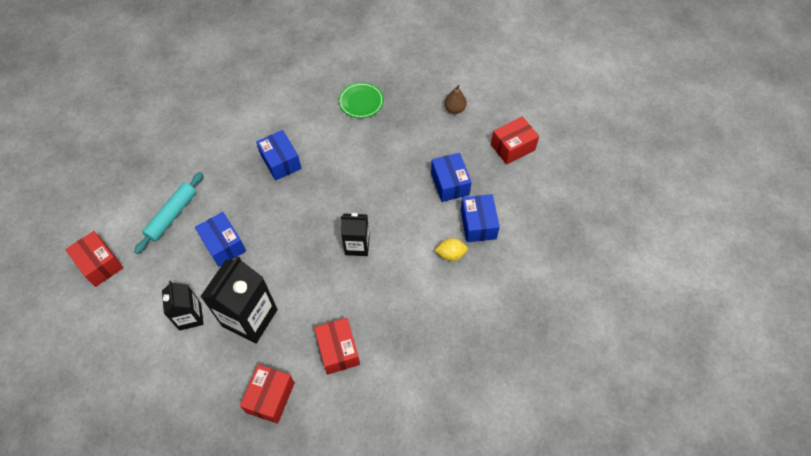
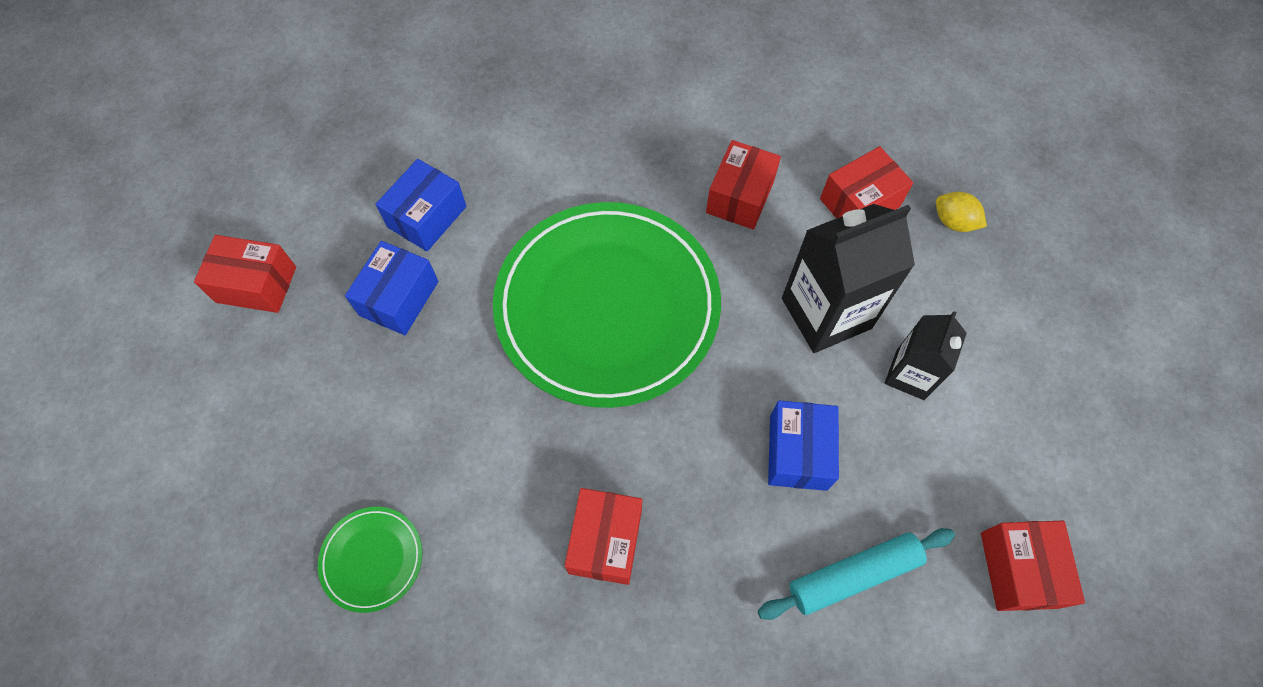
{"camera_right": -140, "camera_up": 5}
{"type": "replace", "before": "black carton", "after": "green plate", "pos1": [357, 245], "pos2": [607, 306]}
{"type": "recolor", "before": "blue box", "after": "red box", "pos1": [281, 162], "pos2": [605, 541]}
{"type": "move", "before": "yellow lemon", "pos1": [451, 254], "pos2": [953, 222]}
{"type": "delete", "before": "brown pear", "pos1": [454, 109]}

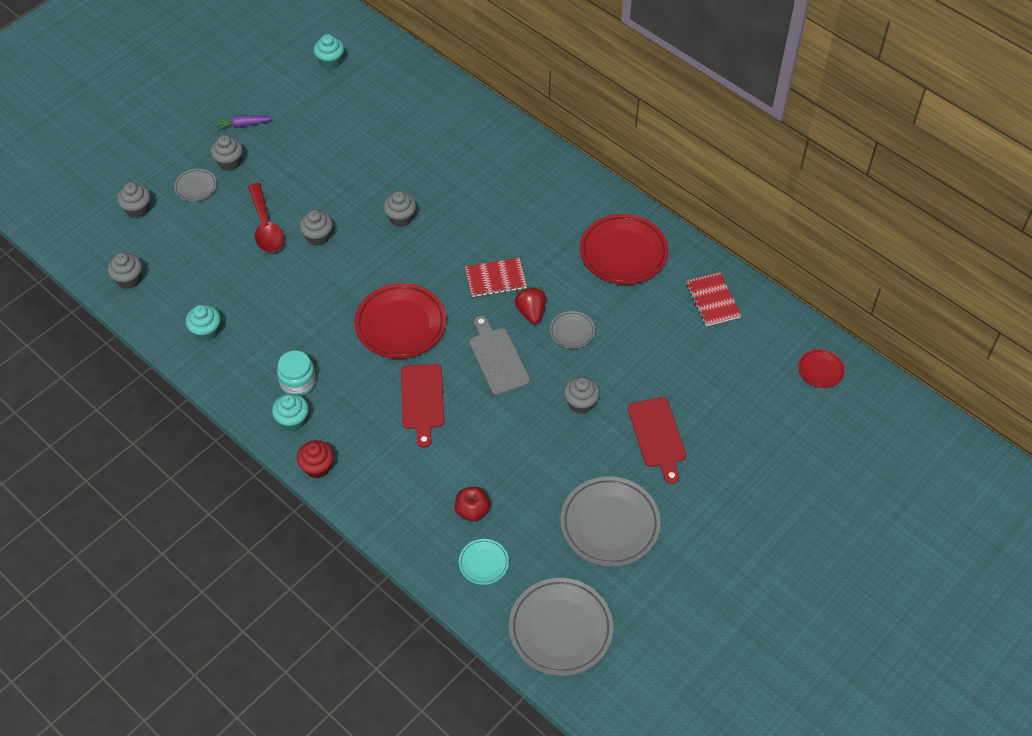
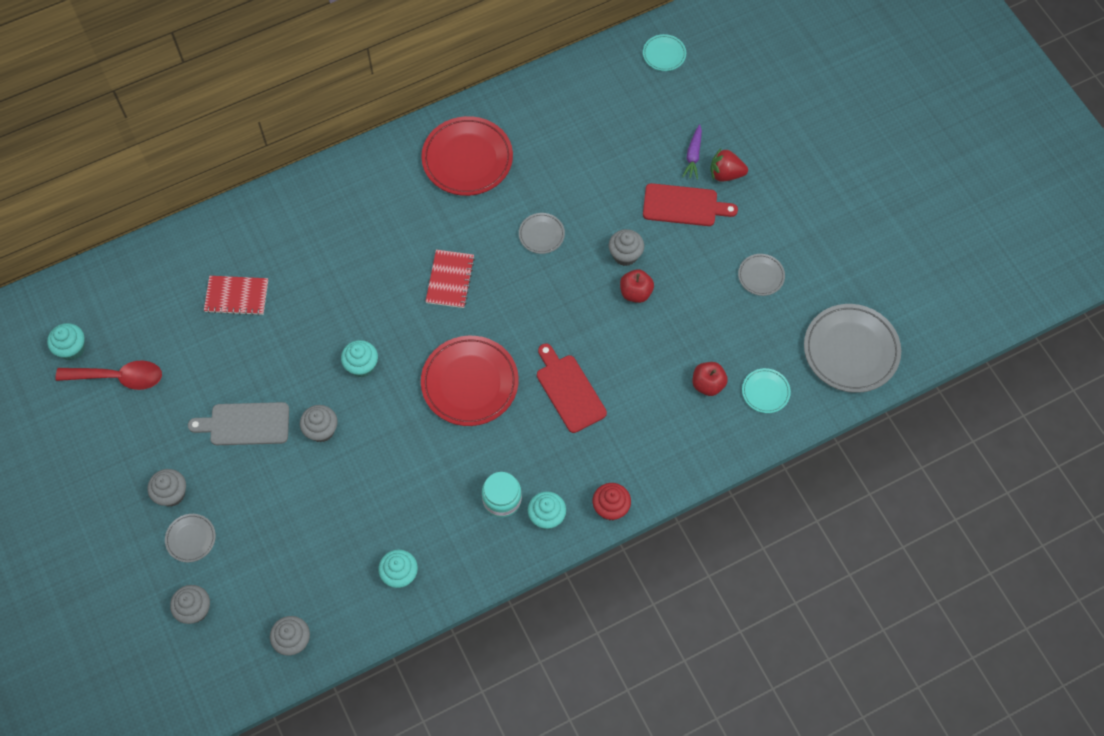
{"camera_right": -70, "camera_up": 10}
{"type": "move", "before": "red spoon", "pos1": [266, 226], "pos2": [119, 377]}
{"type": "move", "before": "grey cutting board", "pos1": [497, 358], "pos2": [245, 424]}
{"type": "move", "before": "red notebook", "pos1": [712, 300], "pos2": [236, 296]}
{"type": "insert", "after": "turquoise cupcake", "pos2": [361, 366]}
{"type": "rotate", "before": "red cutting board", "pos1": [422, 400], "pos2": [569, 390], "turn": -135}
{"type": "insert", "after": "red apple", "pos2": [635, 292]}
{"type": "recolor", "before": "red plate", "after": "turquoise plate", "pos1": [820, 370], "pos2": [664, 54]}
{"type": "move", "before": "purple carrot", "pos1": [243, 125], "pos2": [693, 156]}
{"type": "move", "before": "red strawberry", "pos1": [531, 312], "pos2": [726, 174]}
{"type": "resize", "before": "grey plate", "pos1": [610, 524], "pos2": [761, 276], "scale": 0.5}
{"type": "delete", "before": "grey cupcake", "pos1": [400, 218]}

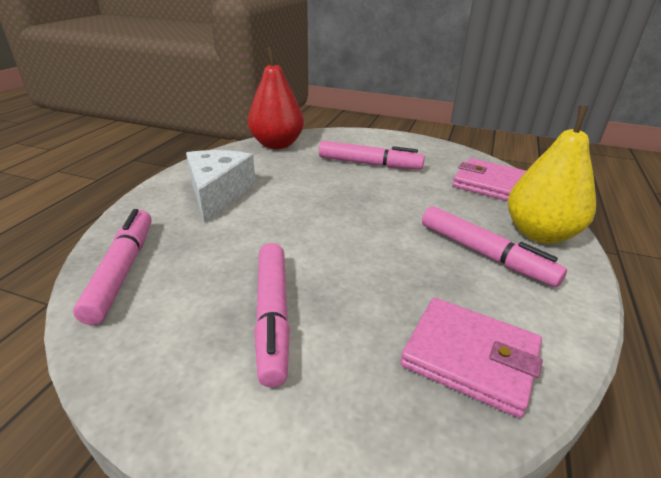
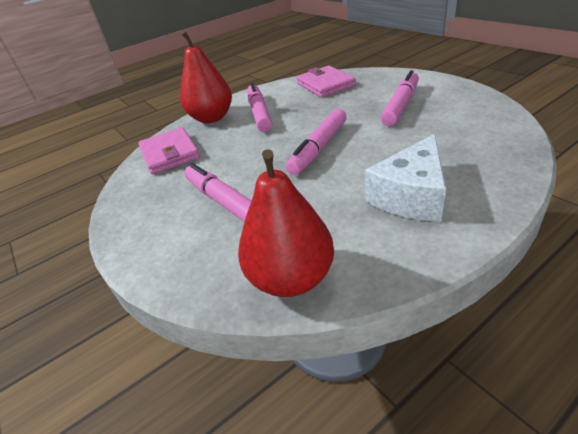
{"camera_right": -140, "camera_up": 5}
{"type": "recolor", "before": "yellow pear", "after": "red pear", "pos1": [540, 234], "pos2": [212, 118]}
{"type": "move", "before": "pink marker", "pos1": [122, 271], "pos2": [319, 148]}

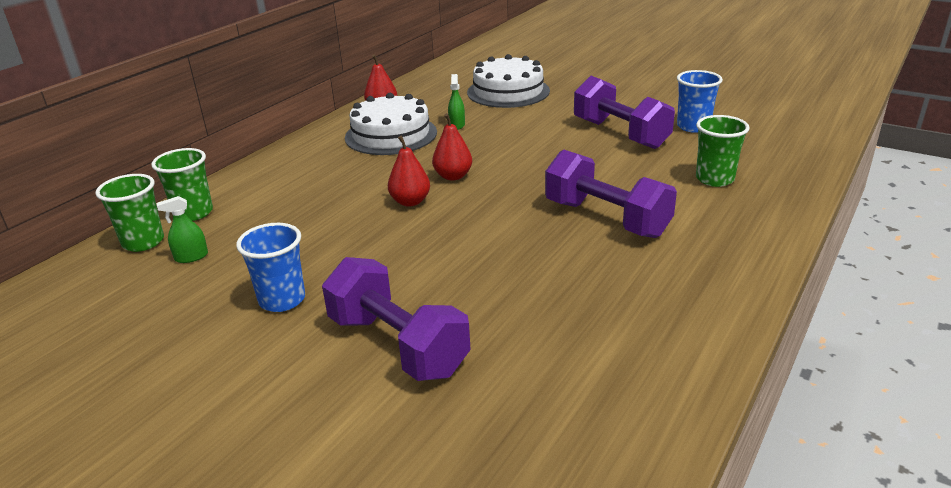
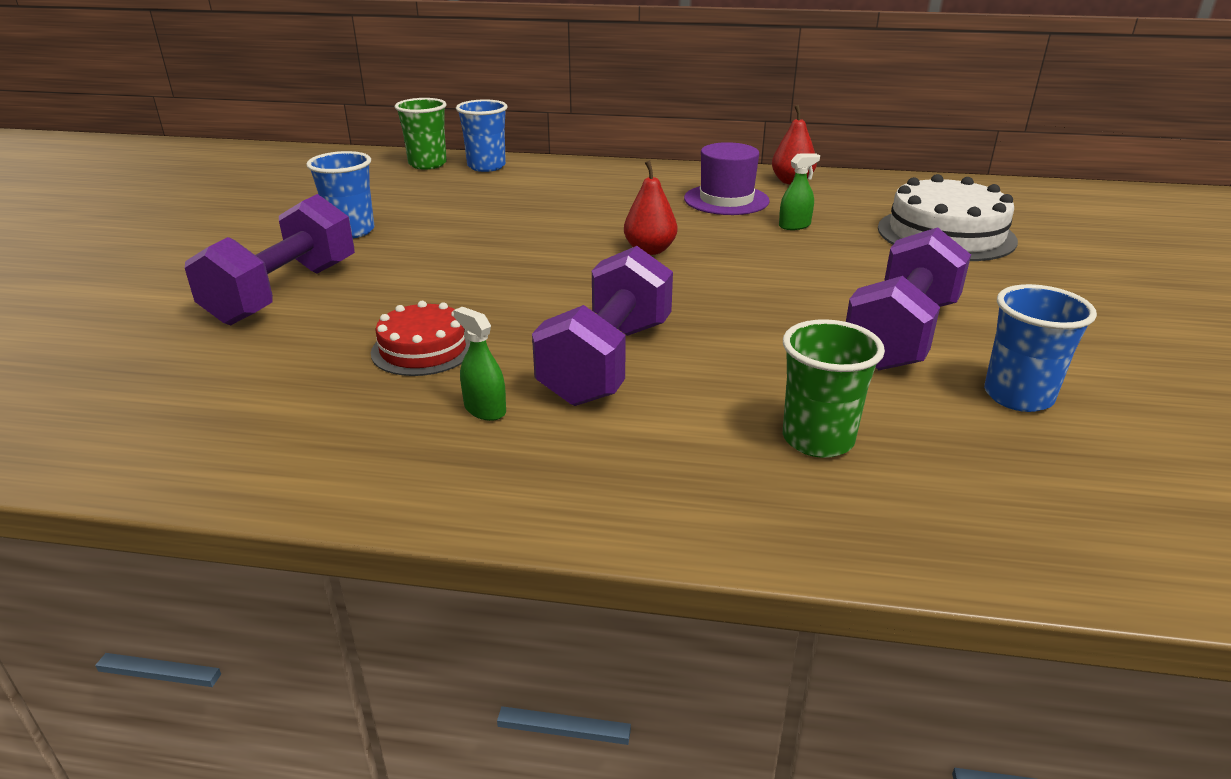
{"camera_right": 65, "camera_up": 0}
{"type": "insert", "after": "red cake", "pos2": [423, 349]}
{"type": "move", "before": "green spray bottle", "pos1": [191, 257], "pos2": [485, 409]}
{"type": "recolor", "before": "green cup", "after": "blue cup", "pos1": [193, 213], "pos2": [486, 166]}
{"type": "replace", "before": "white cake", "after": "purple hat", "pos1": [391, 135], "pos2": [726, 200]}
{"type": "delete", "before": "red pear", "pos1": [410, 202]}

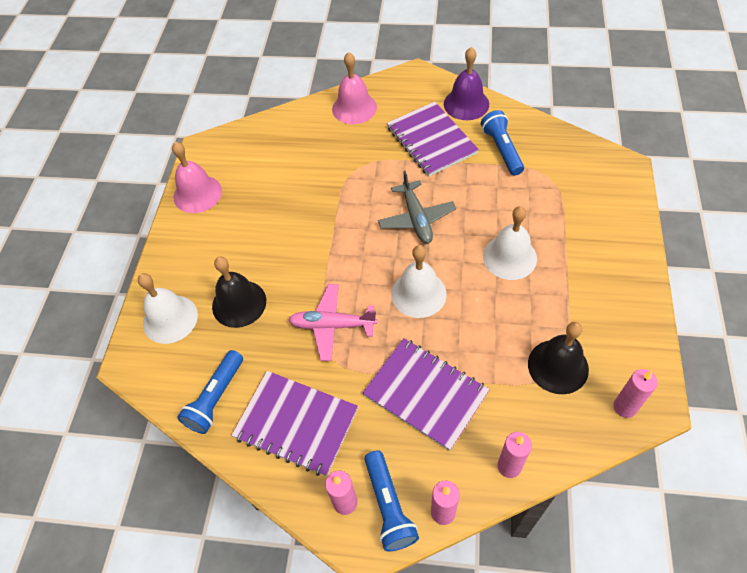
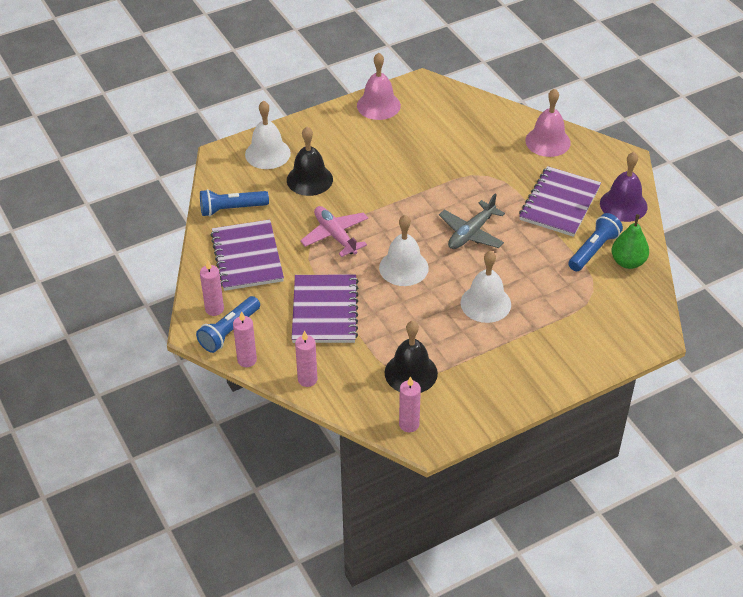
{"camera_right": 50, "camera_up": -10}
{"type": "insert", "after": "green pear", "pos2": [628, 262]}

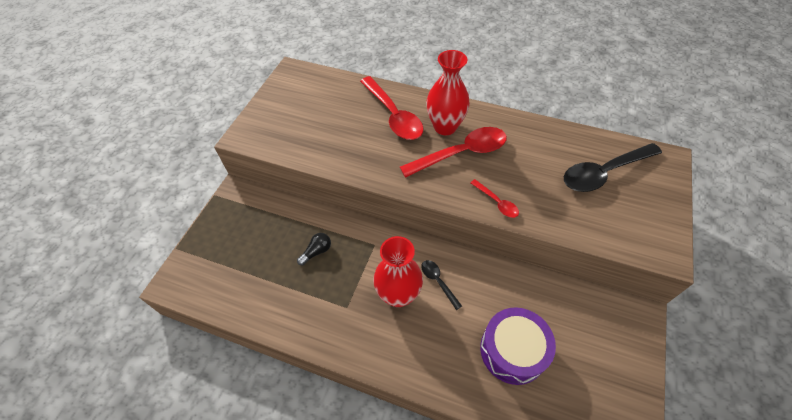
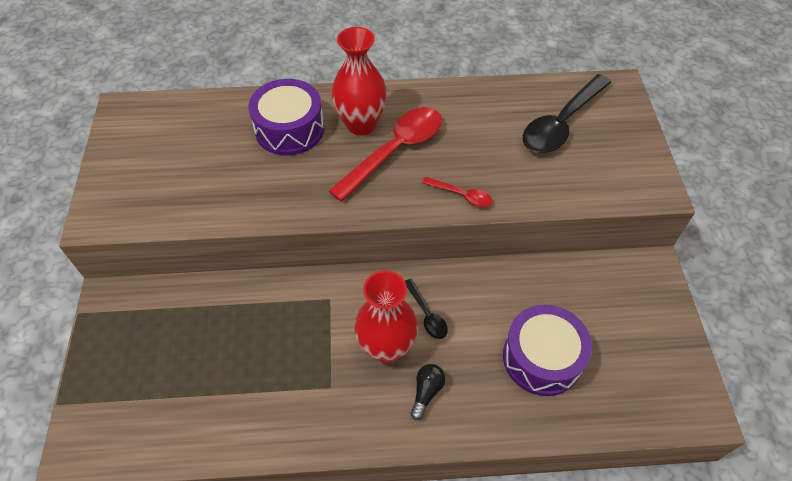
{"camera_right": -25, "camera_up": 0}
{"type": "replace", "before": "red spoon", "after": "purple drum", "pos1": [393, 115], "pos2": [289, 129]}
{"type": "rotate", "before": "black spoon", "pos1": [438, 282], "pos2": [426, 314], "turn": -150}
{"type": "move", "before": "black light bulb", "pos1": [317, 251], "pos2": [426, 392]}

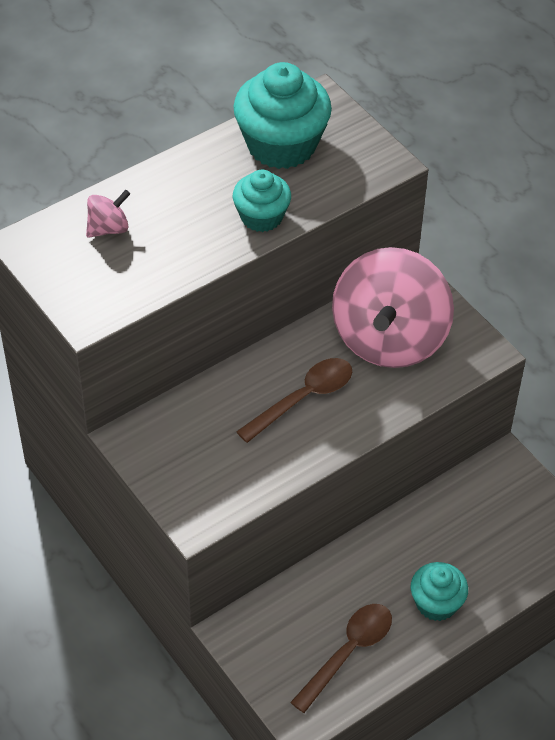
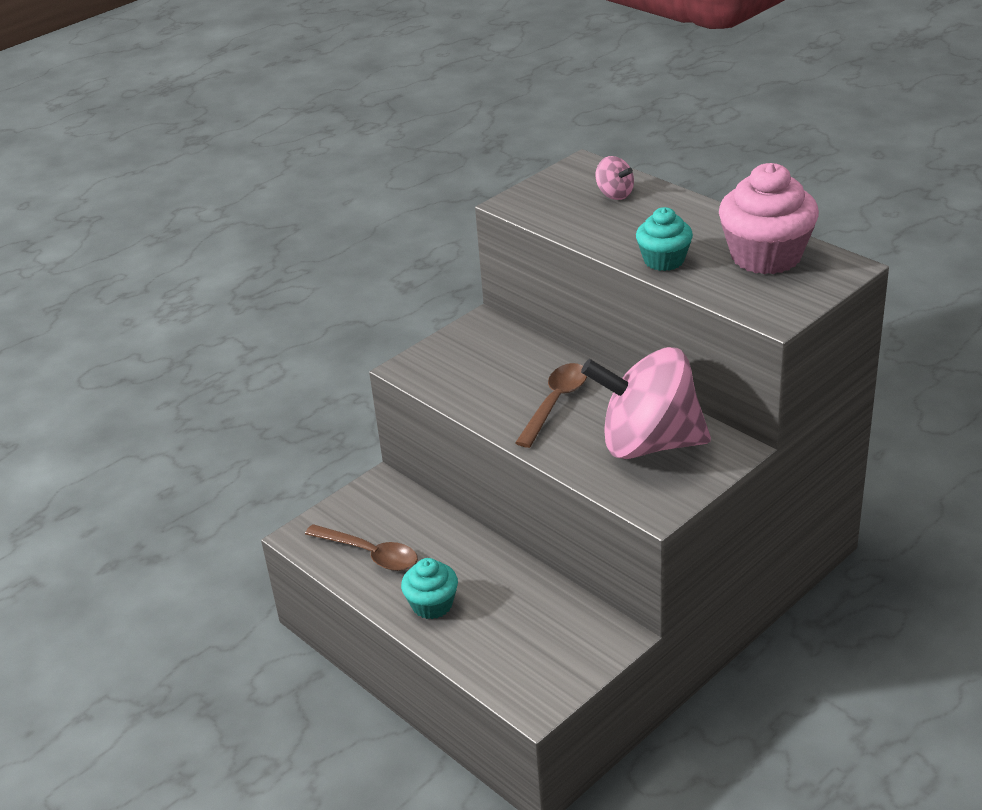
{"camera_right": 85, "camera_up": -15}
{"type": "rotate", "before": "brown spoon", "pos1": [303, 398], "pos2": [555, 403], "turn": -105}
{"type": "recolor", "before": "turquoise cupcake", "after": "pink cupcake", "pos1": [281, 145], "pos2": [766, 256]}

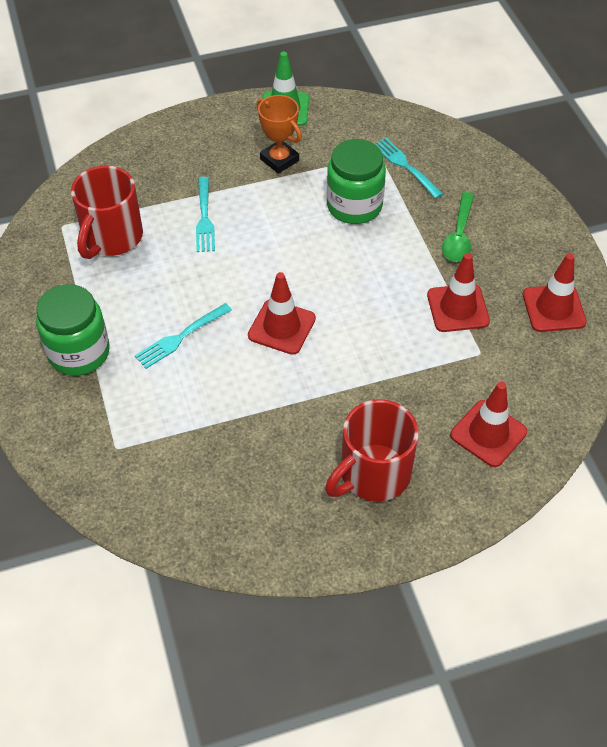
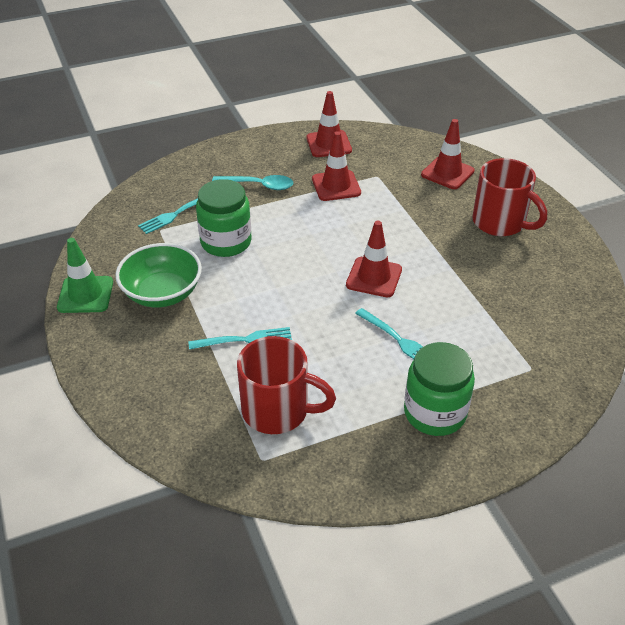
{"camera_right": -95, "camera_up": -10}
{"type": "replace", "before": "orange trophy", "after": "green bowl", "pos1": [279, 160], "pos2": [162, 293]}
{"type": "recolor", "before": "green spoon", "after": "turquoise spoon", "pos1": [459, 235], "pos2": [258, 185]}

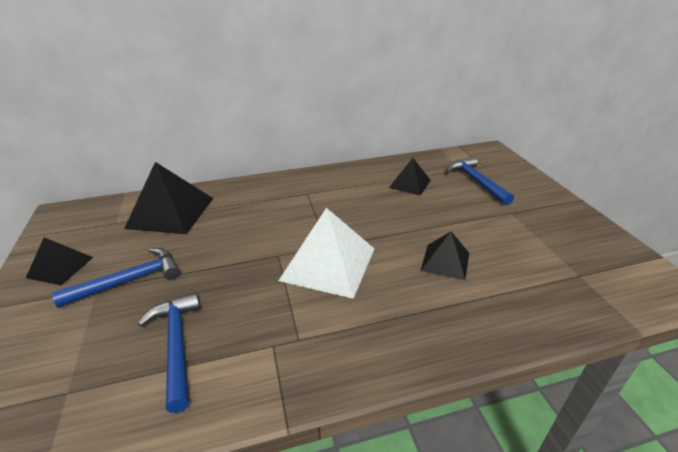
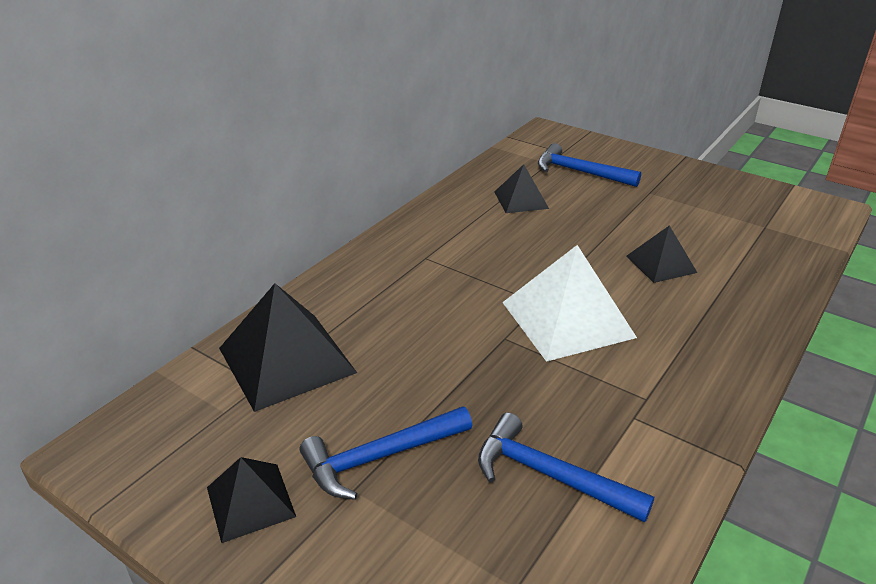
{"camera_right": -40, "camera_up": 0}
{"type": "rotate", "before": "blue hammer", "pos1": [129, 280], "pos2": [380, 457], "turn": -135}

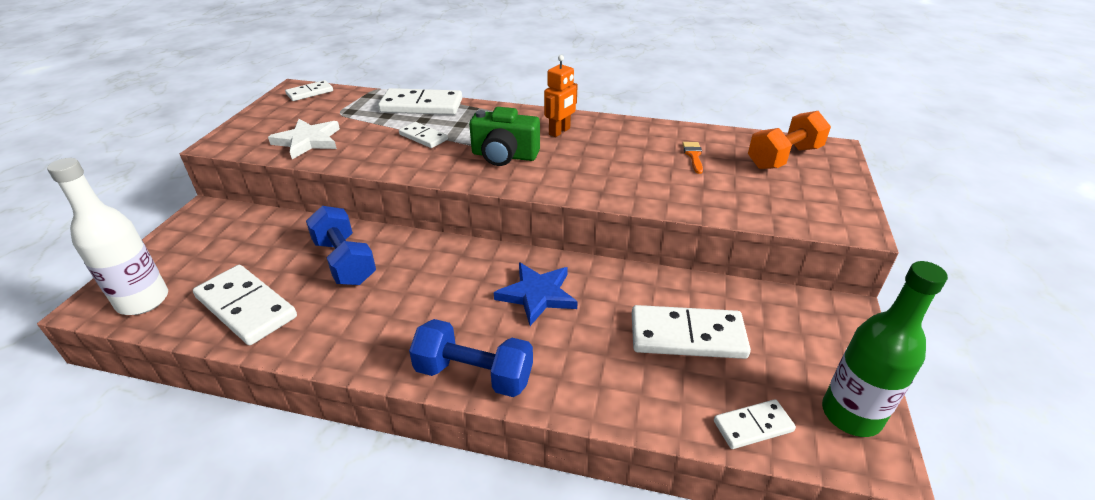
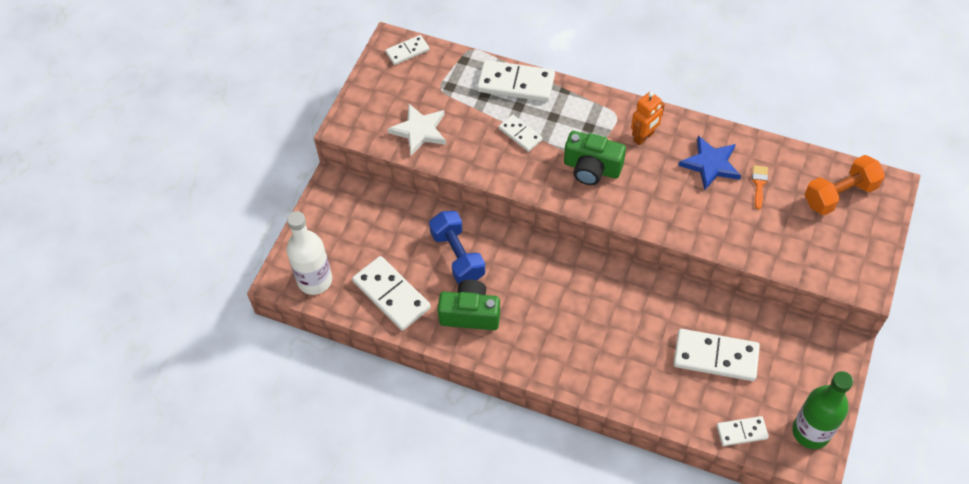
{"camera_right": 10, "camera_up": 20}
{"type": "insert", "after": "green camera", "pos2": [470, 314]}
{"type": "move", "before": "blue star", "pos1": [537, 295], "pos2": [710, 164]}
{"type": "delete", "before": "blue dumbbell", "pos1": [474, 374]}

